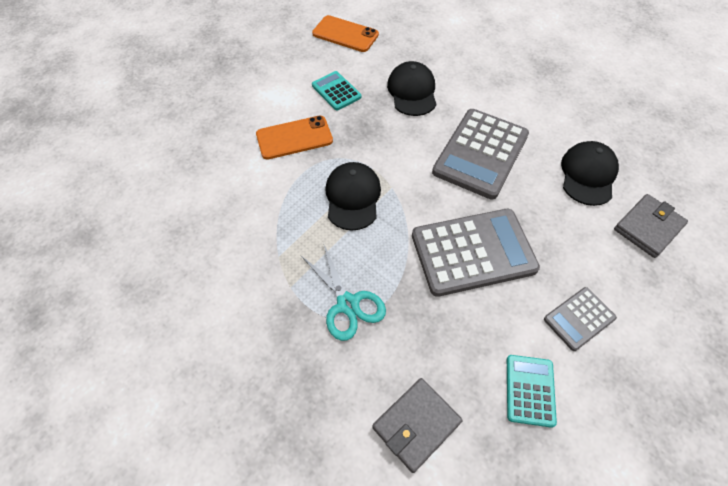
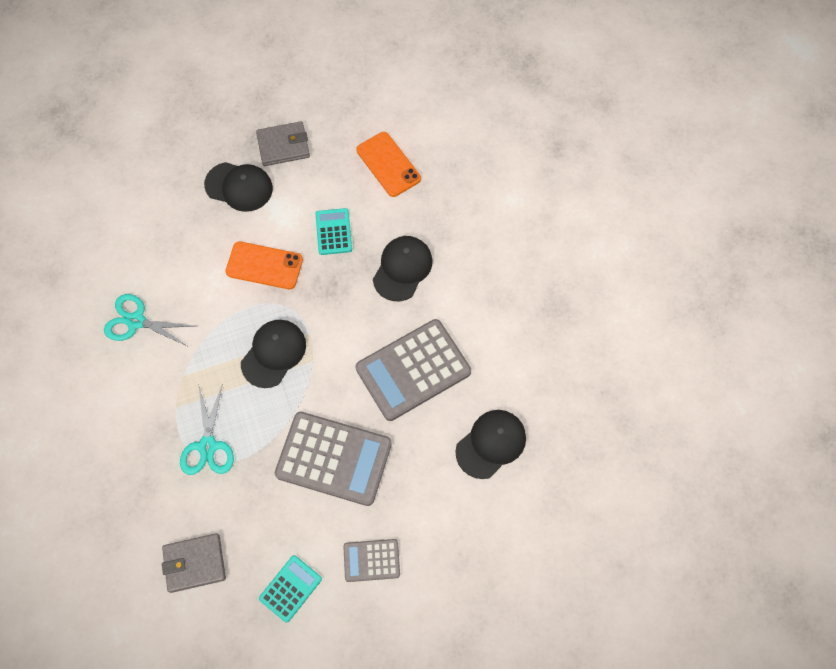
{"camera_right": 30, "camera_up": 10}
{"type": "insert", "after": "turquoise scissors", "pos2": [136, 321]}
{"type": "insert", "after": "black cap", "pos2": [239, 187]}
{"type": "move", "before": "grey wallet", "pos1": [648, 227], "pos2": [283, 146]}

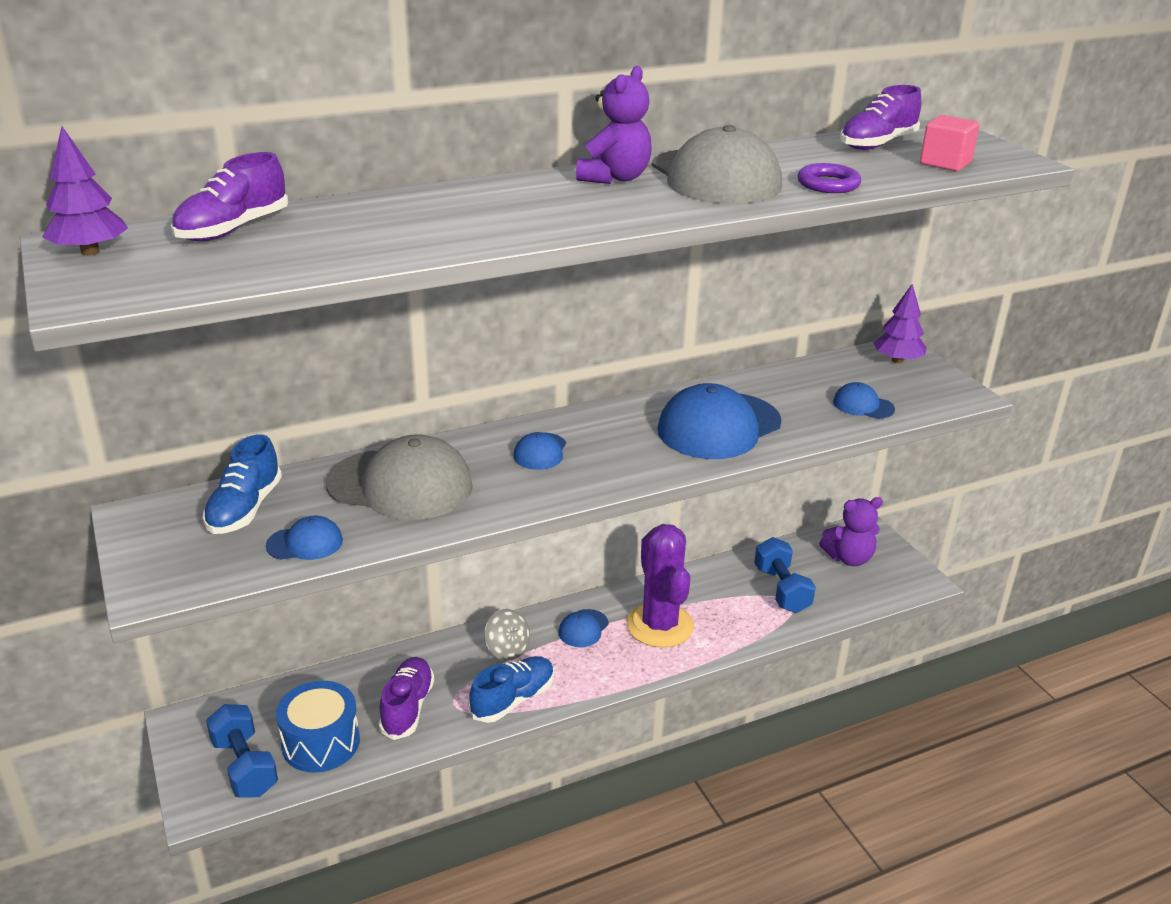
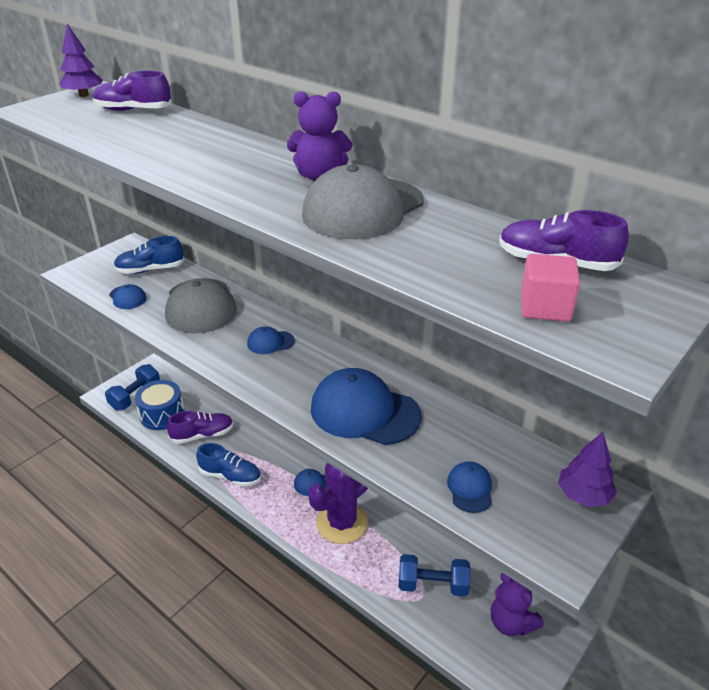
{"camera_right": 65, "camera_up": 5}
{"type": "rotate", "before": "blue dumbbell", "pos1": [781, 589], "pos2": [432, 585], "turn": 45}
{"type": "delete", "before": "grey spinning top", "pos1": [507, 649]}
{"type": "delete", "before": "purple ring", "pos1": [828, 184]}

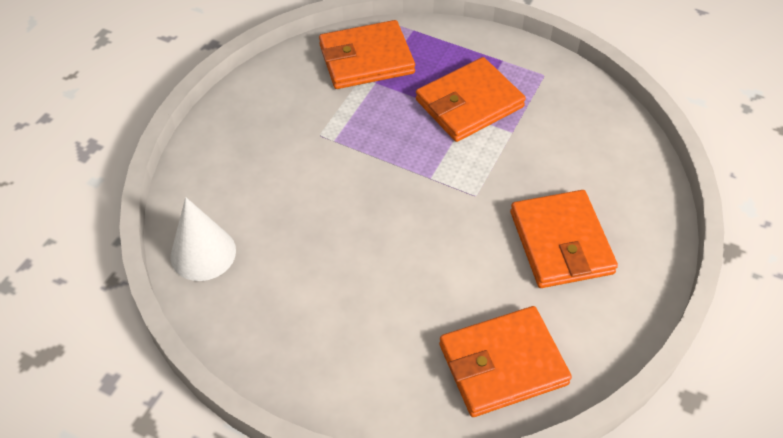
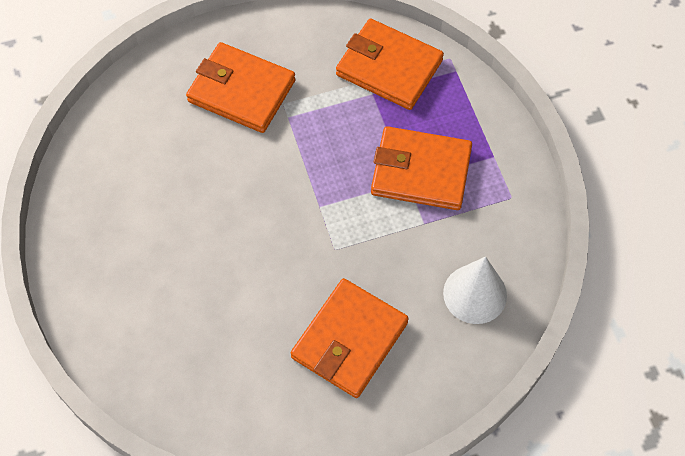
{"camera_right": 45, "camera_up": 10}
{"type": "move", "before": "orange wallet", "pos1": [503, 364], "pos2": [241, 91]}
{"type": "move", "before": "white cone", "pos1": [203, 253], "pos2": [475, 294]}

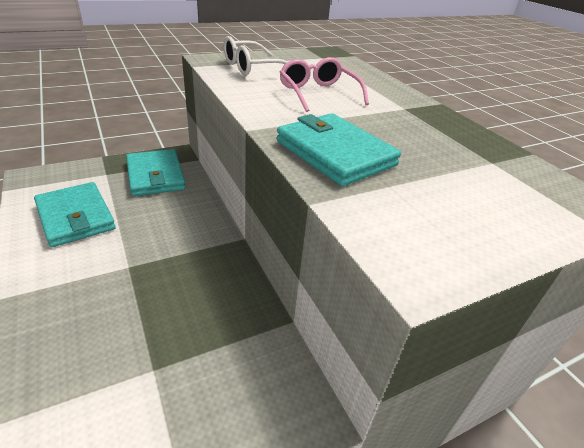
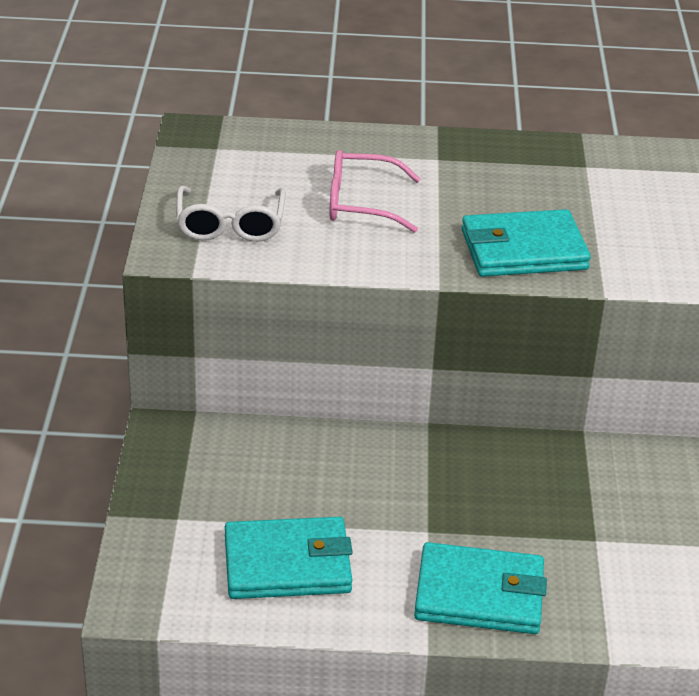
{"camera_right": -60, "camera_up": 0}
{"type": "move", "before": "turquoise wallet", "pos1": [155, 176], "pos2": [479, 594]}

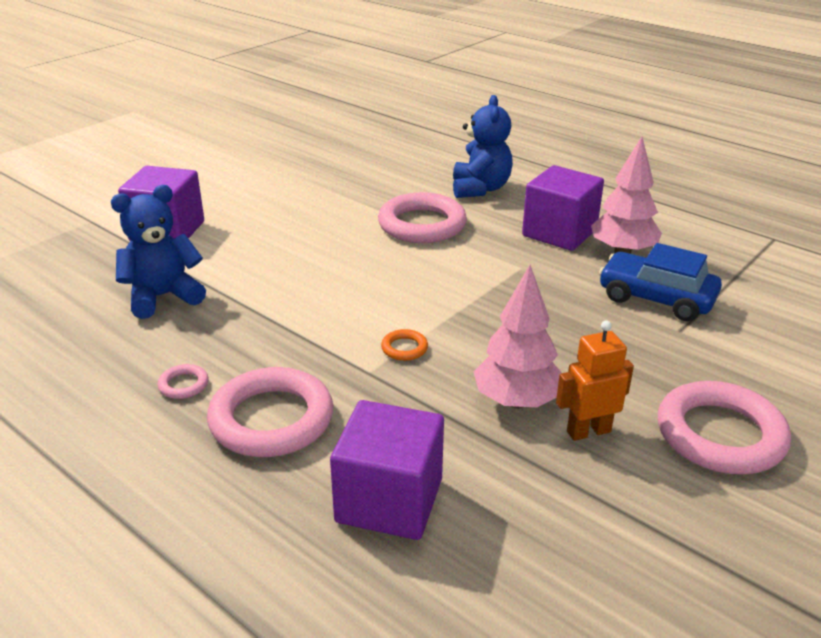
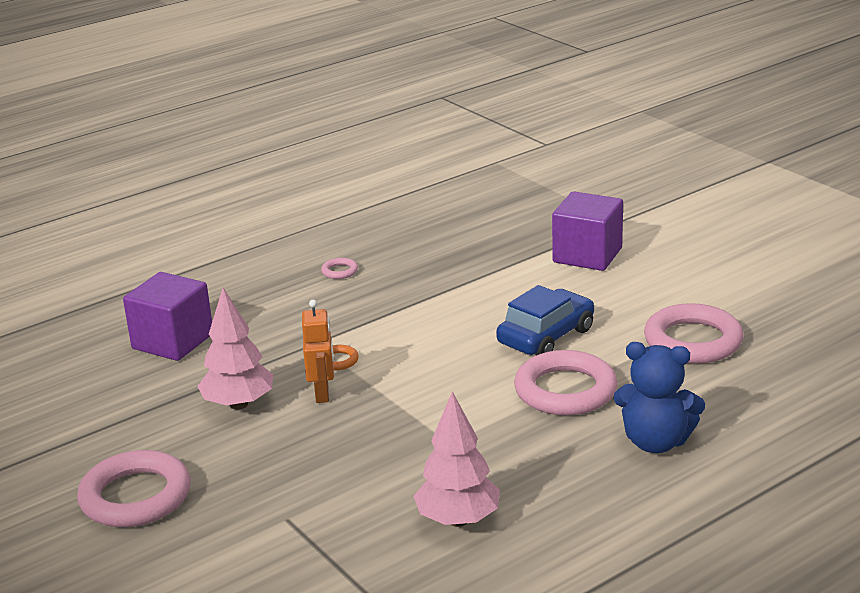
{"camera_right": 105, "camera_up": -5}
{"type": "move", "before": "orange robot", "pos1": [588, 431], "pos2": [322, 393]}
{"type": "move", "before": "blue car", "pos1": [656, 298], "pos2": [546, 336]}
{"type": "move", "before": "pink ring", "pos1": [271, 419], "pos2": [693, 341]}
{"type": "delete", "before": "blue teddy bear", "pos1": [163, 297]}
{"type": "delete", "before": "purple cube", "pos1": [559, 233]}

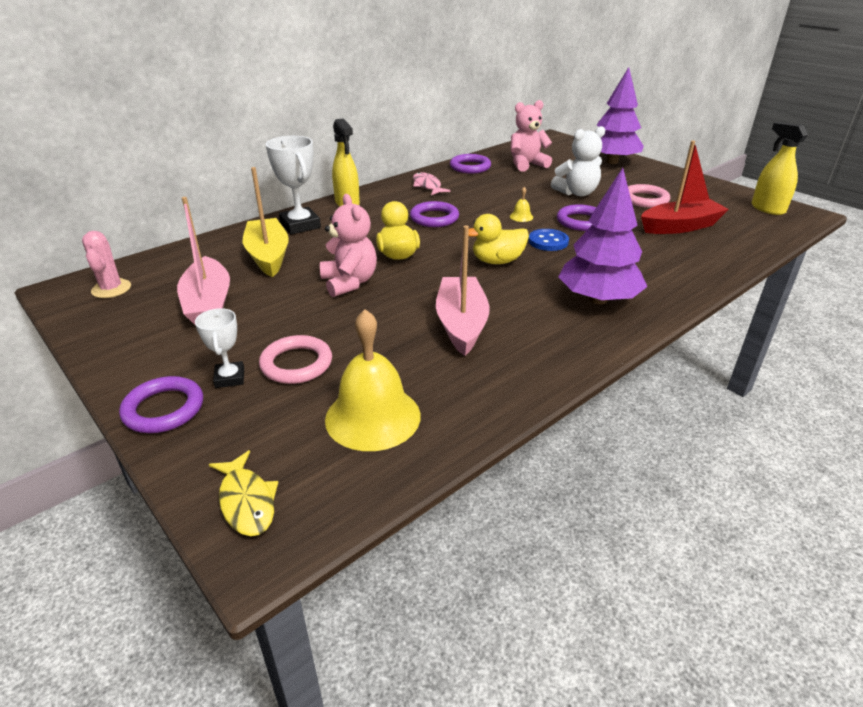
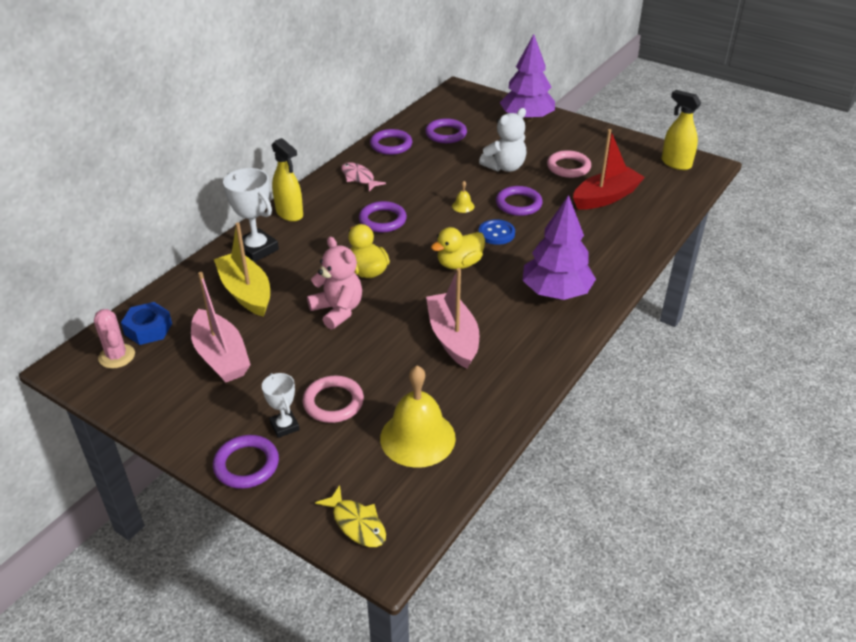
{"camera_right": -15, "camera_up": 5}
{"type": "insert", "after": "blue nut", "pos2": [148, 329]}
{"type": "replace", "before": "pink teddy bear", "after": "purple ring", "pos1": [526, 165], "pos2": [446, 134]}

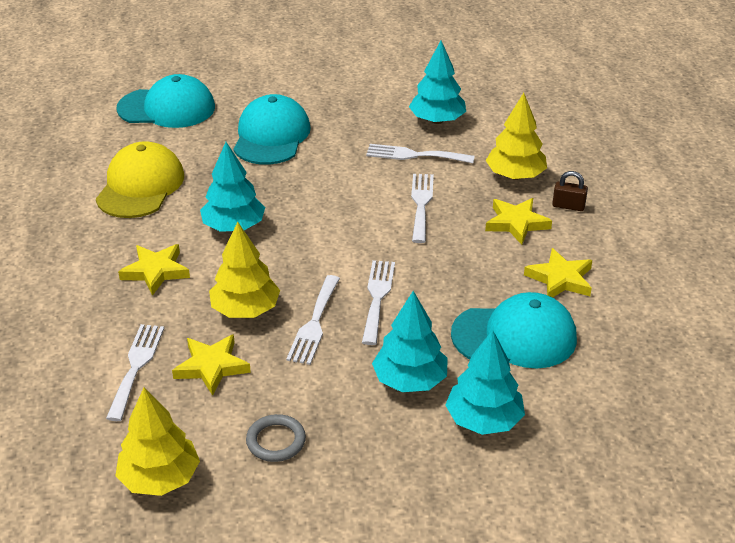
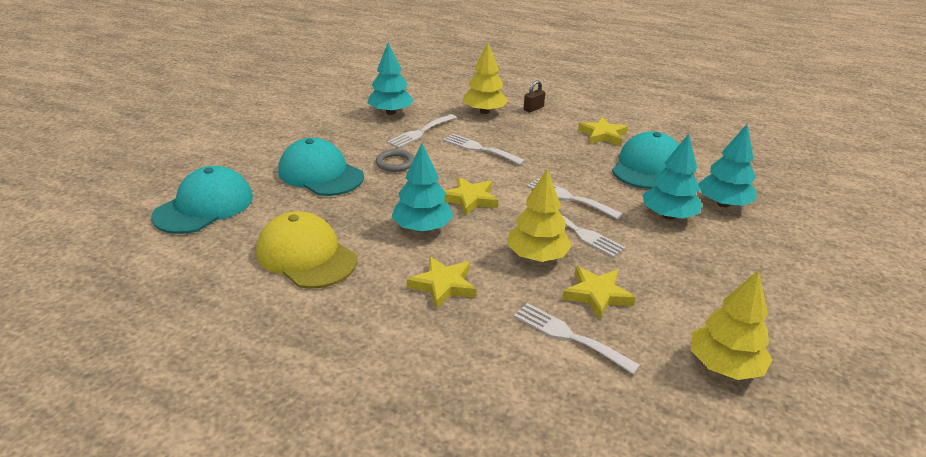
{"camera_right": -60, "camera_up": -5}
{"type": "move", "before": "grey ring", "pos1": [276, 441], "pos2": [395, 163]}
{"type": "move", "before": "yellow star", "pos1": [516, 223], "pos2": [470, 199]}

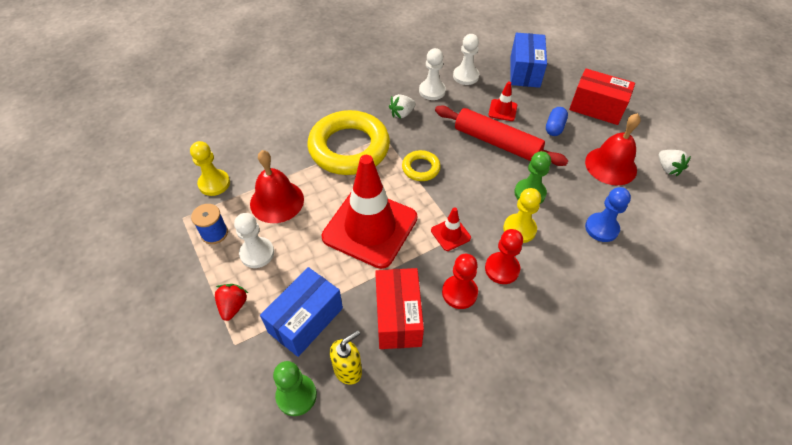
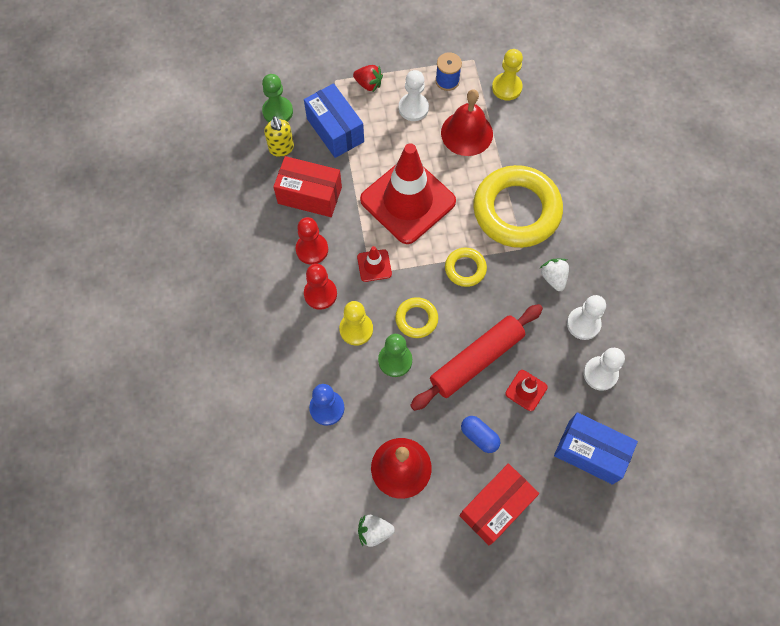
{"camera_right": 110, "camera_up": 15}
{"type": "insert", "after": "yellow ring", "pos2": [416, 319]}

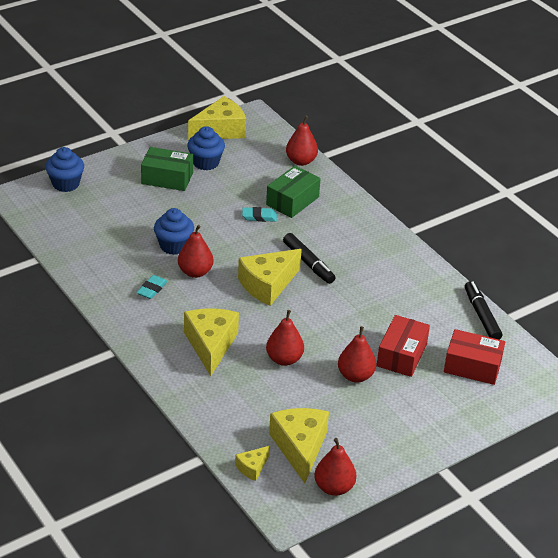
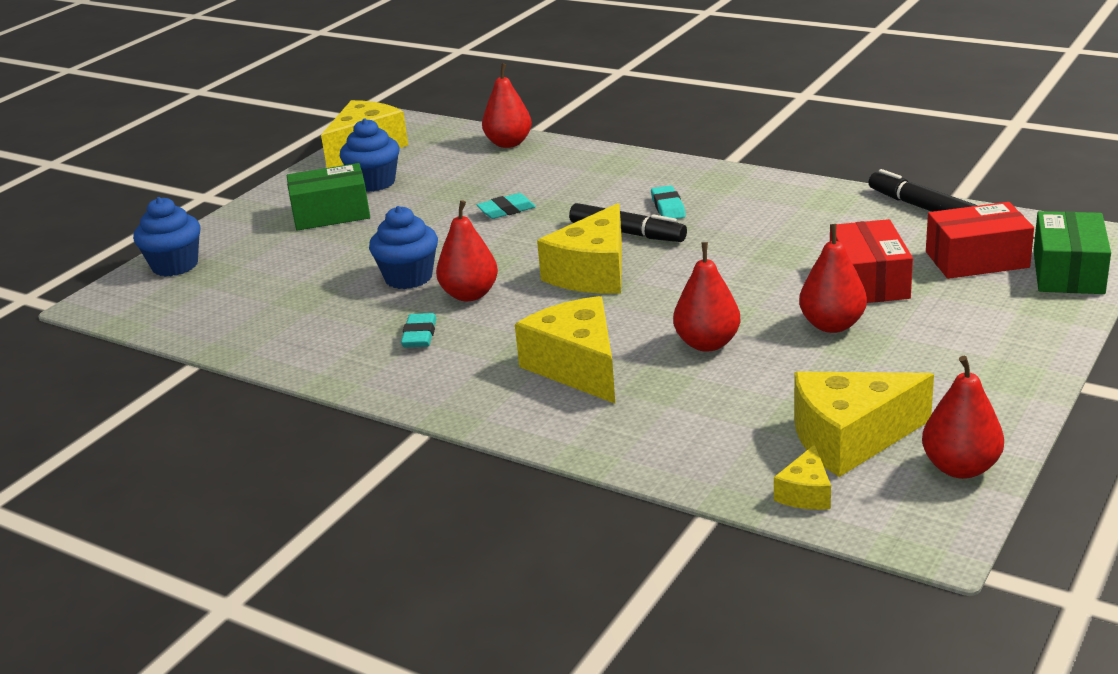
{"camera_right": -20, "camera_up": -10}
{"type": "insert", "after": "turquoise eraser", "pos2": [668, 207]}
{"type": "rotate", "before": "yellow cheese", "pos1": [300, 447], "pos2": [850, 438], "turn": -75}
{"type": "move", "before": "green box", "pos1": [292, 201], "pos2": [1068, 272]}

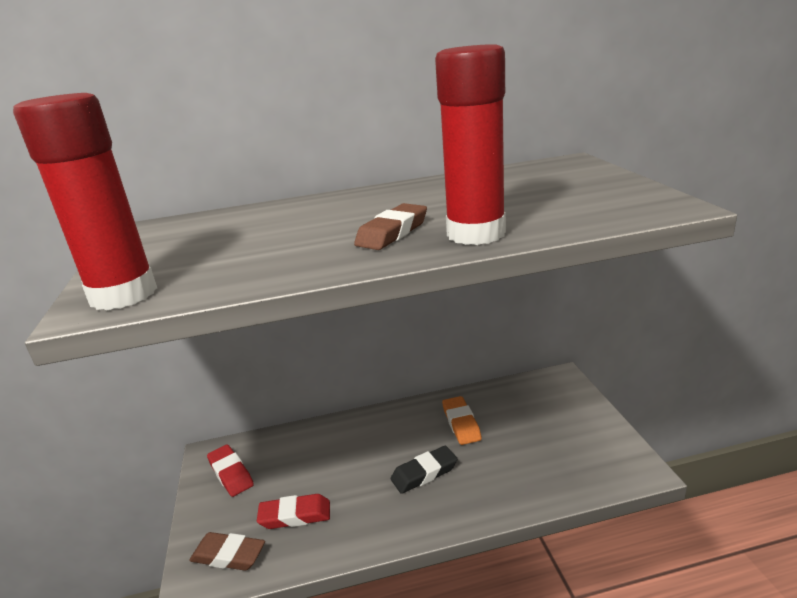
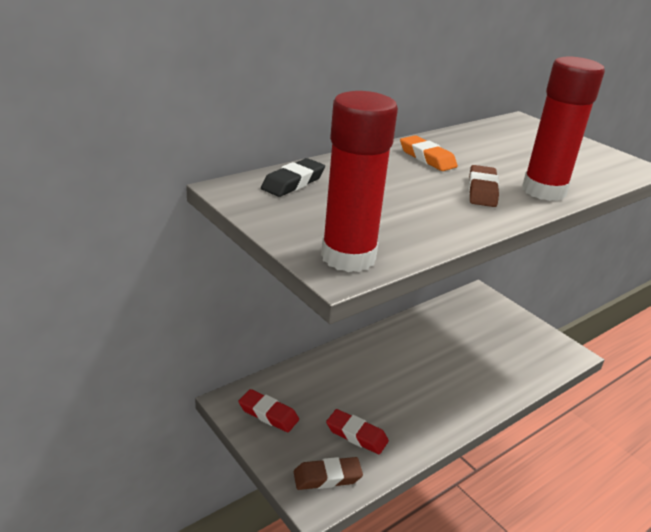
{"camera_right": -30, "camera_up": 5}
{"type": "move", "before": "black eraser", "pos1": [424, 473], "pos2": [293, 182]}
{"type": "rotate", "before": "red eraser", "pos1": [295, 515], "pos2": [356, 435], "turn": 60}
{"type": "move", "before": "orange eraser", "pos1": [461, 424], "pos2": [427, 158]}

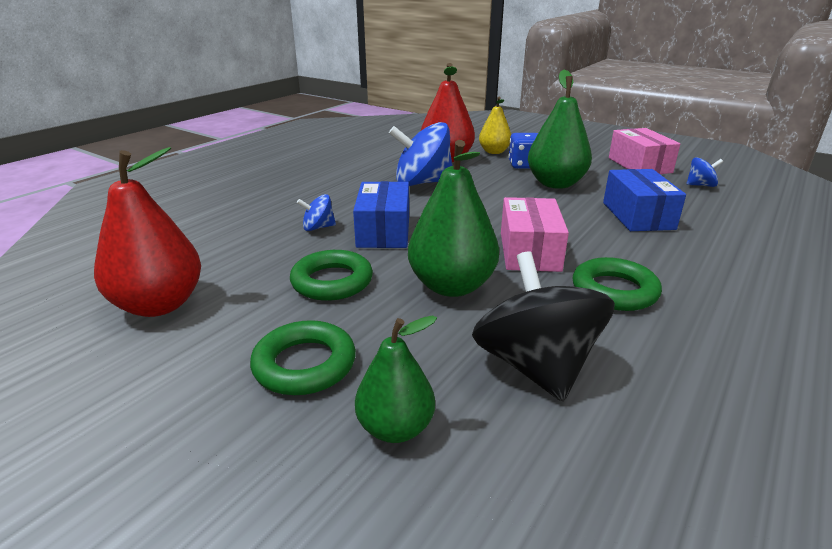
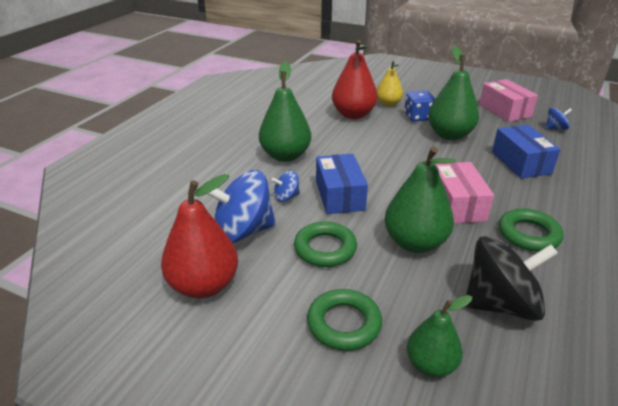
{"camera_right": -10, "camera_up": 5}
{"type": "move", "before": "blue spinning top", "pos1": [422, 183], "pos2": [243, 231]}
{"type": "insert", "after": "green pear", "pos2": [285, 156]}
{"type": "rotate", "before": "black spinning top", "pos1": [536, 366], "pos2": [500, 304], "turn": 105}

